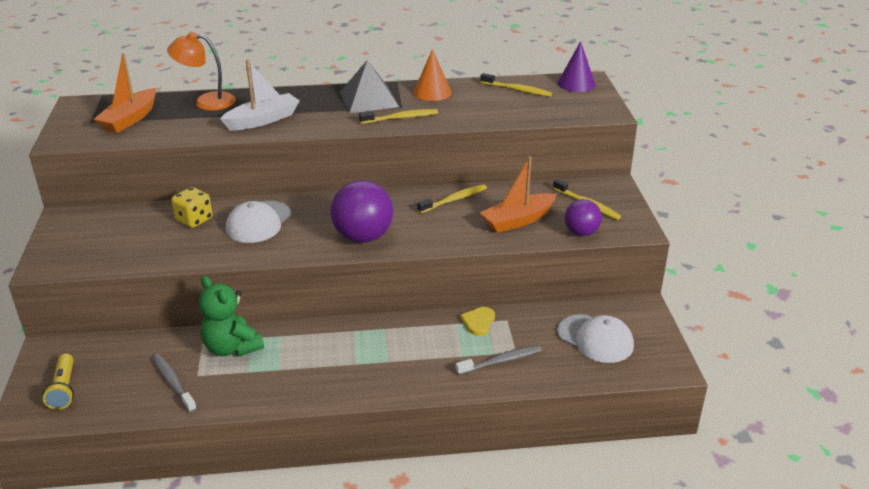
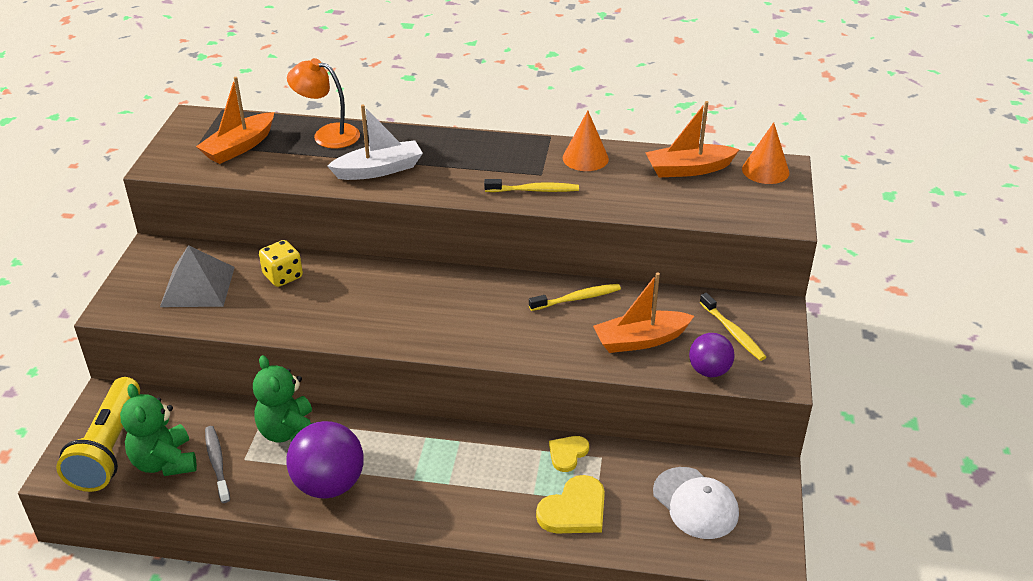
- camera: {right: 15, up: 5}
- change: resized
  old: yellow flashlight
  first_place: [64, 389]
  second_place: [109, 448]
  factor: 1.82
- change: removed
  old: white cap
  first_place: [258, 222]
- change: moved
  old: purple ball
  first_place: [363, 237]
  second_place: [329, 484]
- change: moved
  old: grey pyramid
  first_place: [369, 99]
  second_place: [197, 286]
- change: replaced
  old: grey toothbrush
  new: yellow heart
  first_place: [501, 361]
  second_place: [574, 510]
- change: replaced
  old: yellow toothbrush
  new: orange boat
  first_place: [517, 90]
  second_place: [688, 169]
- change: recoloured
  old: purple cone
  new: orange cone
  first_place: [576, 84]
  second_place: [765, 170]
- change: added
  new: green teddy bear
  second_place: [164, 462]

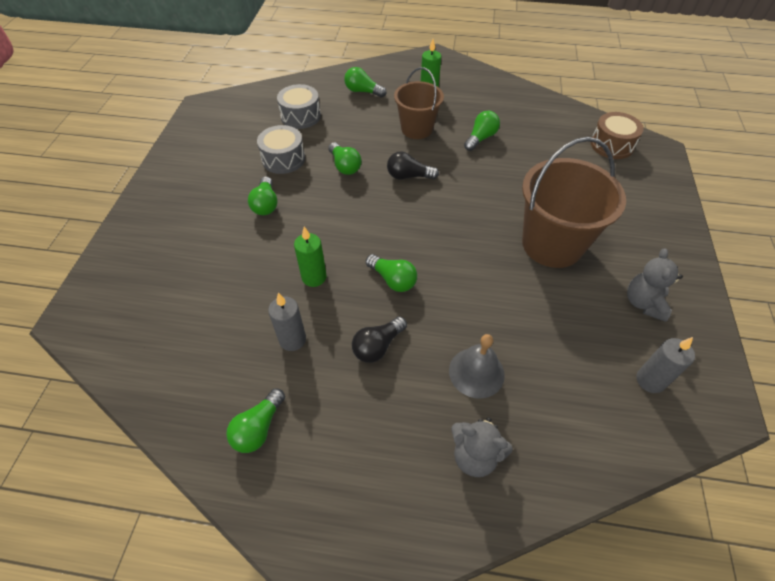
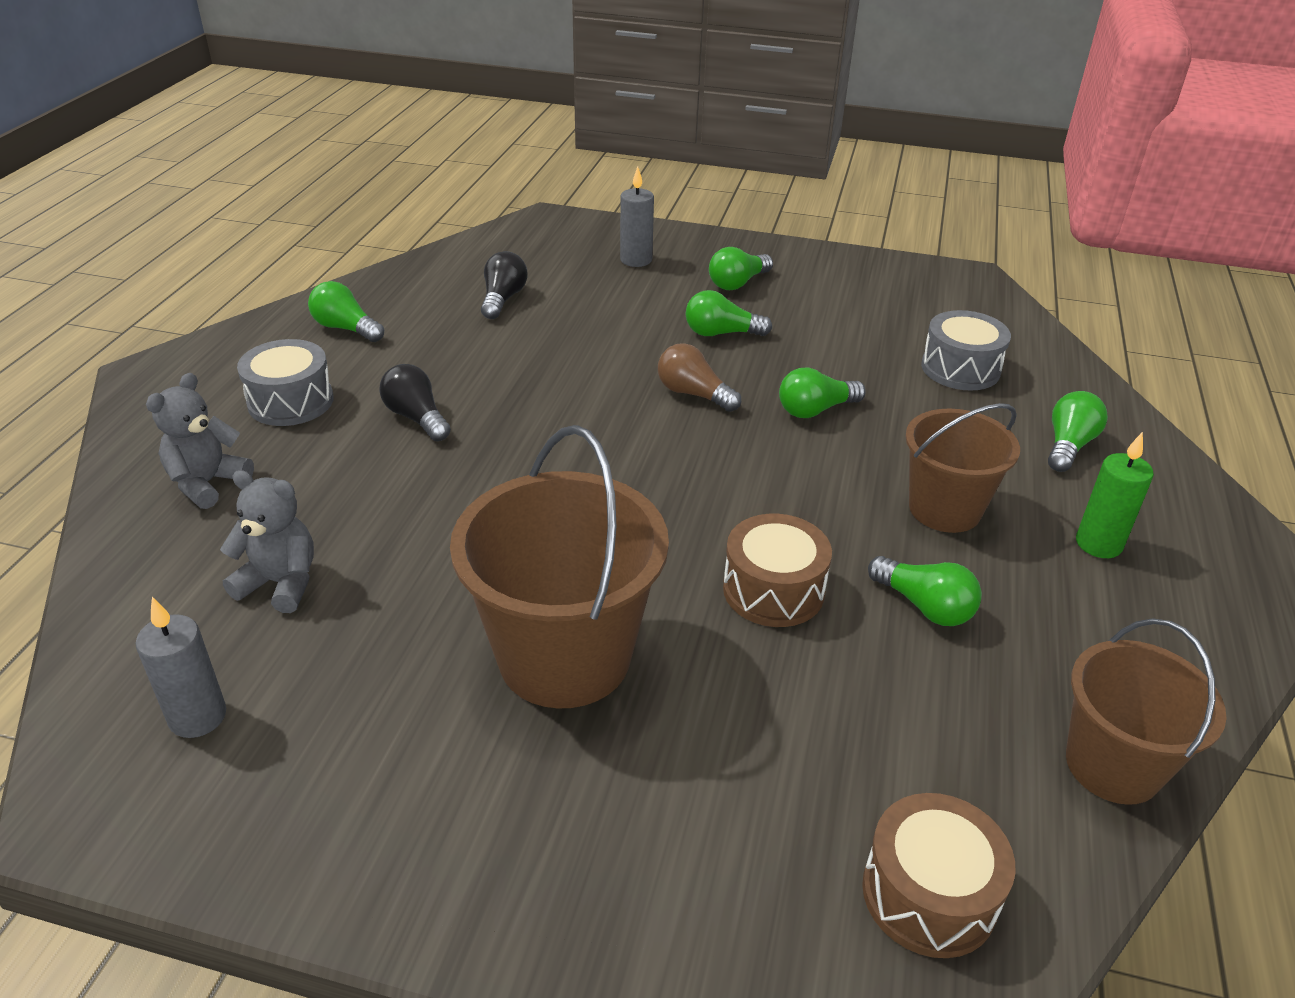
- camera: {right: 95, up: -15}
- change: moved
  old: grey drum
  first_place: [283, 159]
  second_place: [291, 401]
- change: moved
  old: grey candle
  first_place: [292, 340]
  second_place: [636, 260]
- change: removed
  old: green candle
  first_place: [314, 277]
- change: moved
  old: green light bulb
  first_place: [393, 280]
  second_place: [737, 283]
- change: moved
  old: black light bulb
  first_place: [408, 176]
  second_place: [503, 299]
- change: removed
  old: grey bell
  first_place: [476, 372]
- change: moved
  old: grey teddy bear
  first_place: [644, 303]
  second_place: [280, 583]
- change: added
  new: brown light bulb
  second_place: [693, 394]
- change: added
  new: brown drum
  second_place: [773, 590]
- change: added
  new: brown bucket
  second_place: [1112, 765]

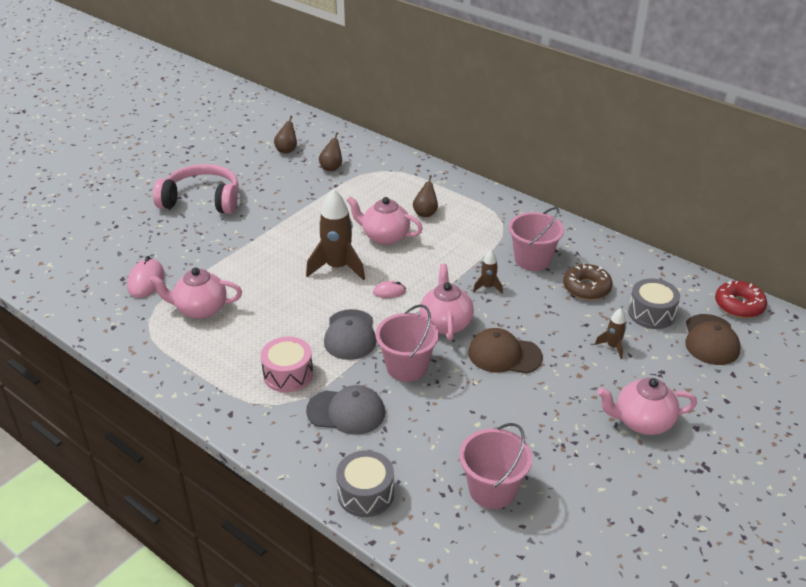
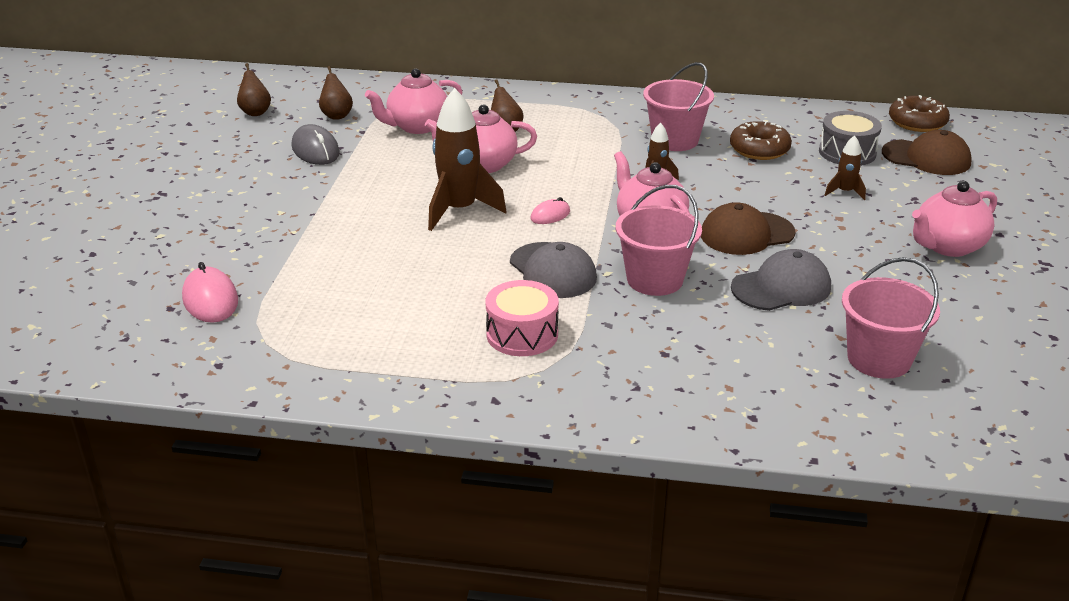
- camera: {right: -30, up: -5}
- change: moved
  old: pink teapot
  first_place: [200, 309]
  second_place: [417, 126]
- change: removed
  old: pink headphones
  first_place: [202, 200]
- change: moved
  old: grey cap
  first_place: [346, 412]
  second_place: [781, 287]
- change: removed
  old: grey drum
  first_place: [365, 494]
- change: turned
  old: brown cap
  first_place: [711, 340]
  second_place: [926, 158]
  degrees: -45
- change: recoloured
  old: red donut
  new: brown donut
  first_place: [739, 305]
  second_place: [917, 122]
- change: added
  new: grey mouse
  second_place: [315, 150]

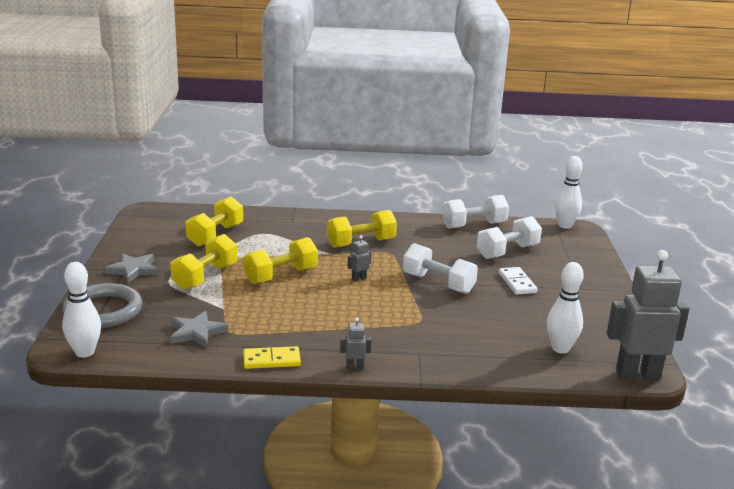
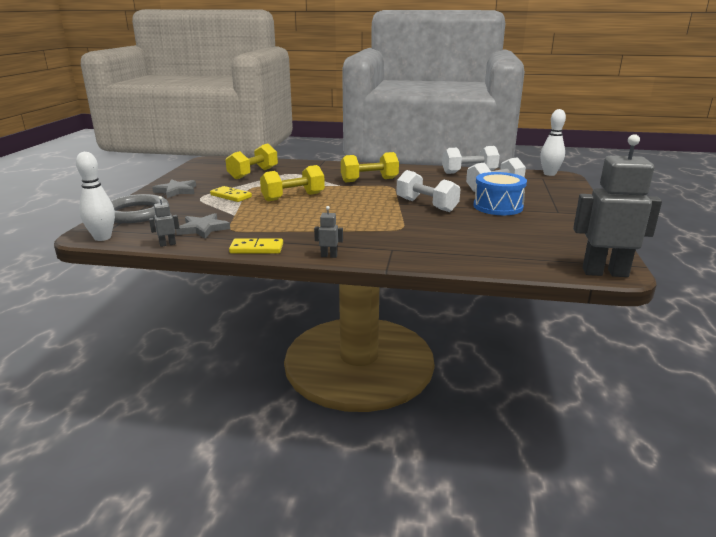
- camera: {right: 10, up: 0}
- change: replaced
  old: yellow dumbbell
  new: yellow domino
  first_place: [205, 277]
  second_place: [231, 196]
- change: moved
  old: grey robot
  first_place: [359, 279]
  second_place: [167, 244]
- change: replaced
  old: white domino
  new: blue drum
  first_place: [517, 283]
  second_place: [498, 207]
- change: removed
  old: white bowling pin
  first_place: [560, 348]

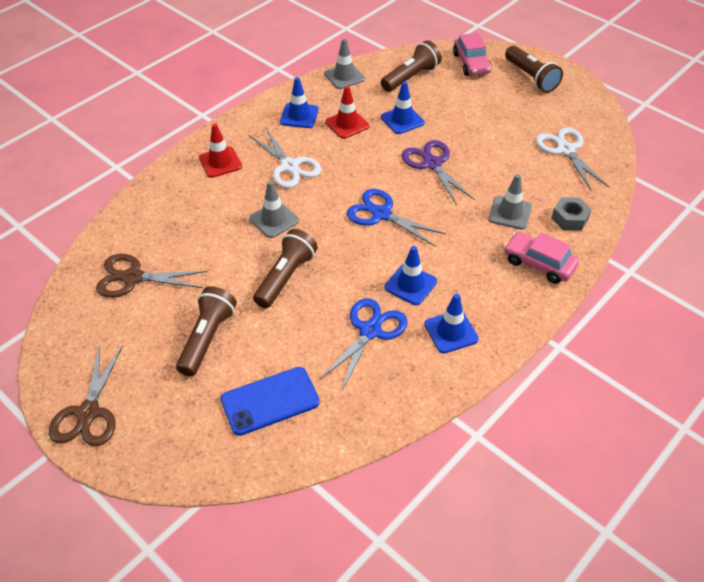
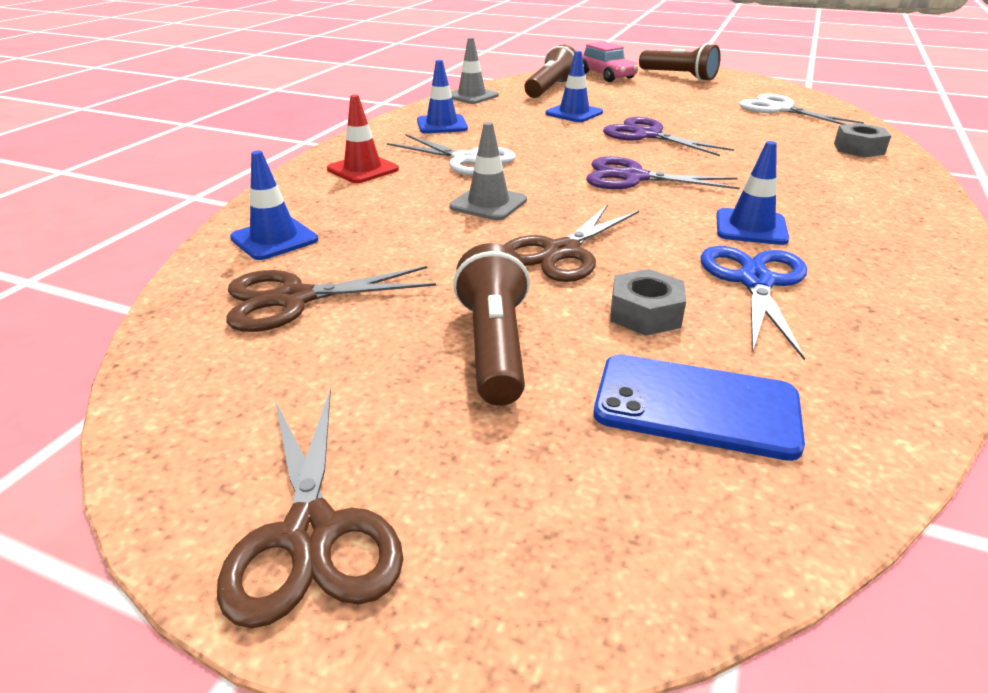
- camera: {right: -20, up: -15}
- change: turned
  old: blue phone
  first_place: [270, 401]
  second_place: [696, 406]
  degrees: 60
- change: replaced
  old: brown flashlight
  new: brown scissors
  first_place: [285, 277]
  second_place: [562, 252]
- change: removed
  old: red traffic cone
  first_place: [347, 124]
- change: recoloured
  old: blue scissors
  new: purple scissors
  first_place: [381, 214]
  second_place: [633, 178]
- change: moved
  old: blue traffic cone
  first_place: [451, 332]
  second_place: [274, 239]
- change: removed
  old: grey traffic cone
  first_place: [510, 213]
- change: removed
  old: pink car
  first_place: [538, 264]
- change: added
  new: grey nut
  second_place: [645, 314]

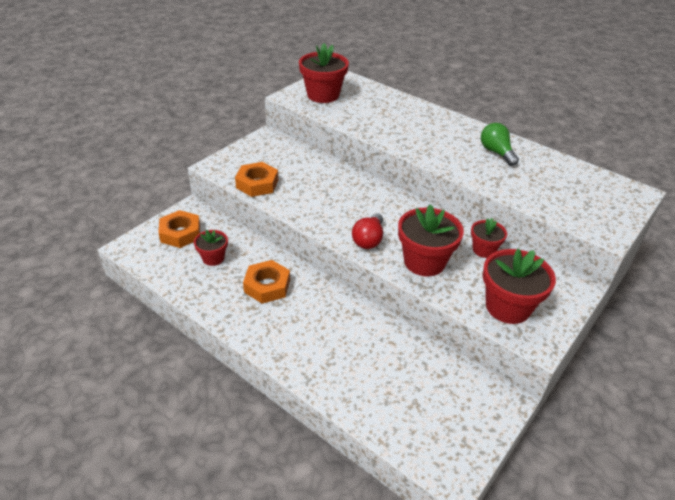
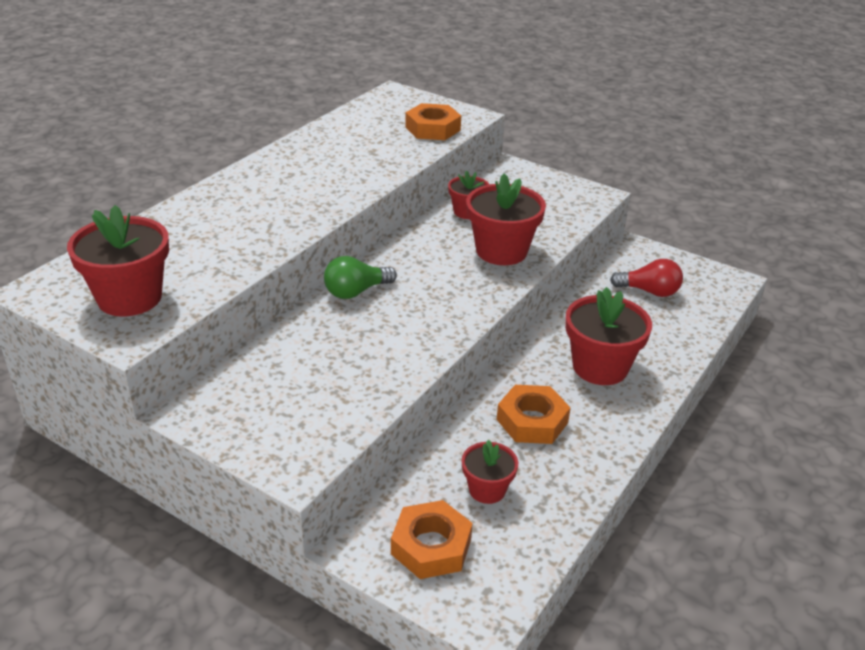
- camera: {right: -95, up: -5}
- change: moved
  old: orange nut
  first_place: [257, 184]
  second_place: [432, 128]
- change: moved
  old: red light bulb
  first_place: [368, 239]
  second_place: [649, 291]
- change: moved
  old: green light bulb
  first_place: [496, 152]
  second_place: [356, 292]
- change: moved
  old: red flower pot
  first_place: [508, 307]
  second_place: [600, 367]

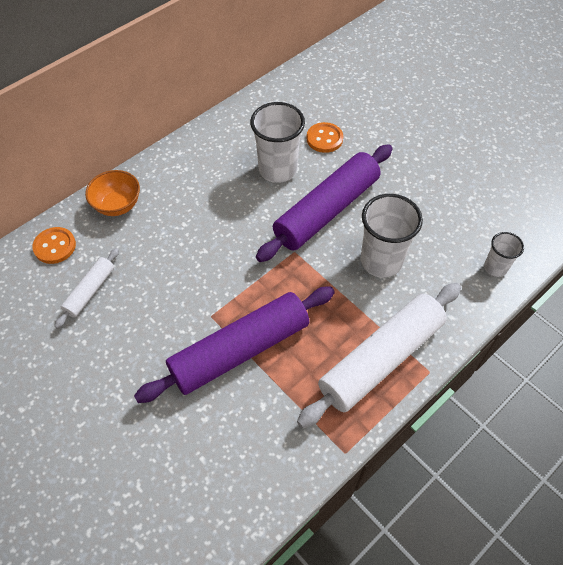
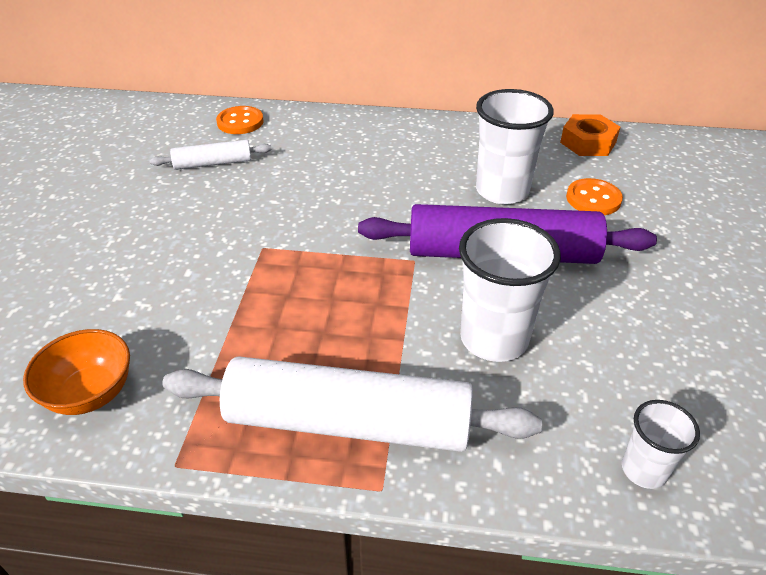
- camera: {right: 50, up: -15}
- change: moved
  old: orange bowl
  first_place: [117, 205]
  second_place: [91, 393]
- change: removed
  old: purple rolling pin
  first_place: [240, 350]
- change: added
  new: orange nut
  second_place: [588, 142]

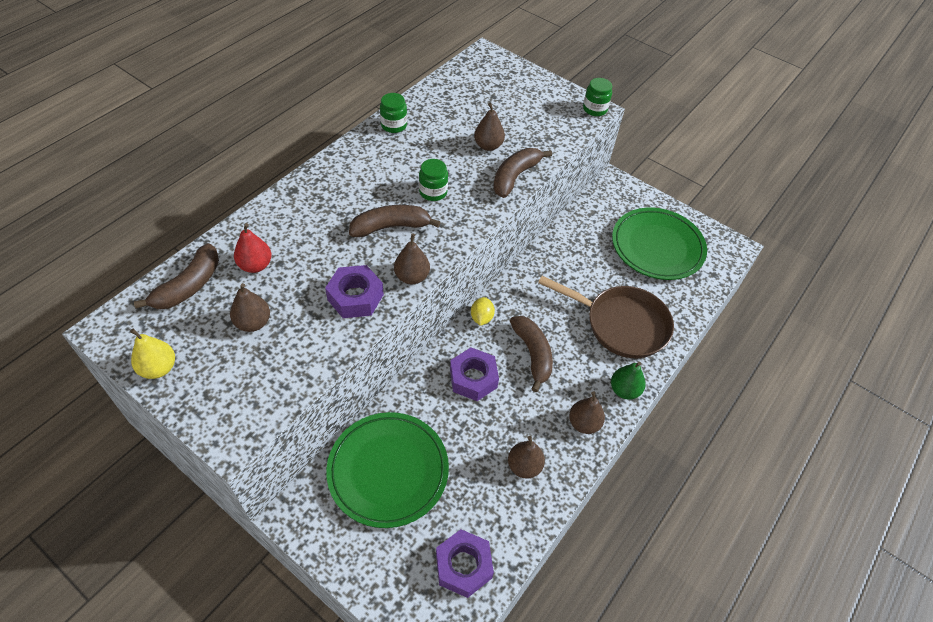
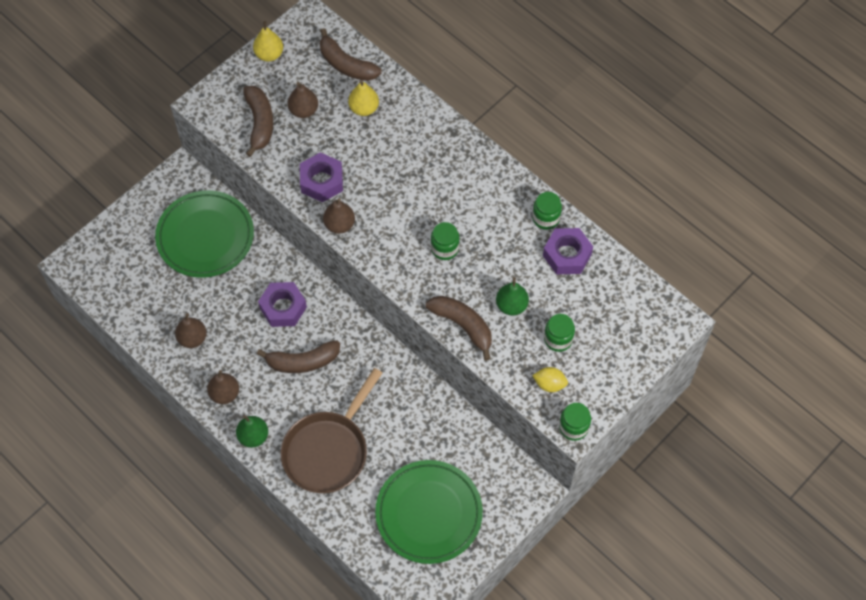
- camera: {right: 100, up: 10}
- change: recoloured
  old: red pear
  new: yellow pear
  first_place: [255, 265]
  second_place: [364, 108]
- change: moved
  old: brown banana
  first_place: [391, 227]
  second_place: [260, 123]
- change: moved
  old: purple nut
  first_place: [463, 566]
  second_place: [567, 255]
- change: moved
  old: yellow lemon
  first_place: [481, 318]
  second_place: [549, 384]
- change: recoloured
  old: brown pear
  new: green pear
  first_place: [488, 146]
  second_place: [511, 305]
- change: added
  new: green jar
  second_place: [558, 339]

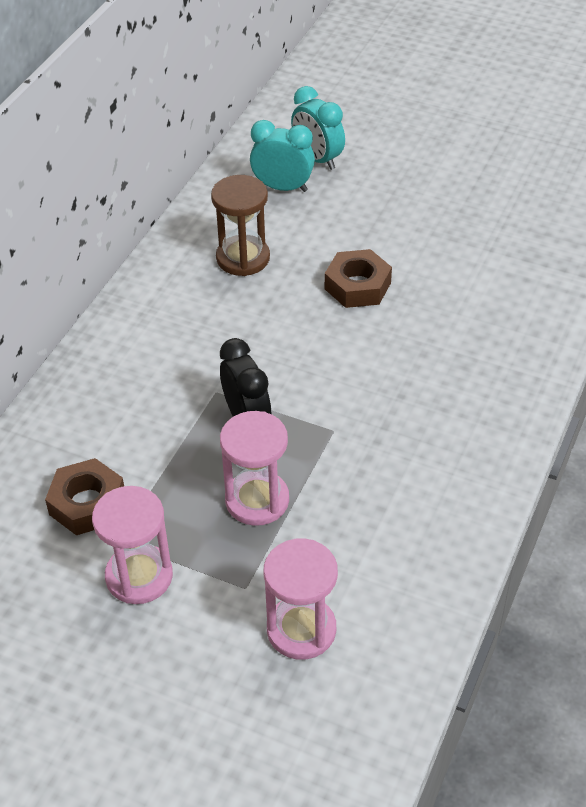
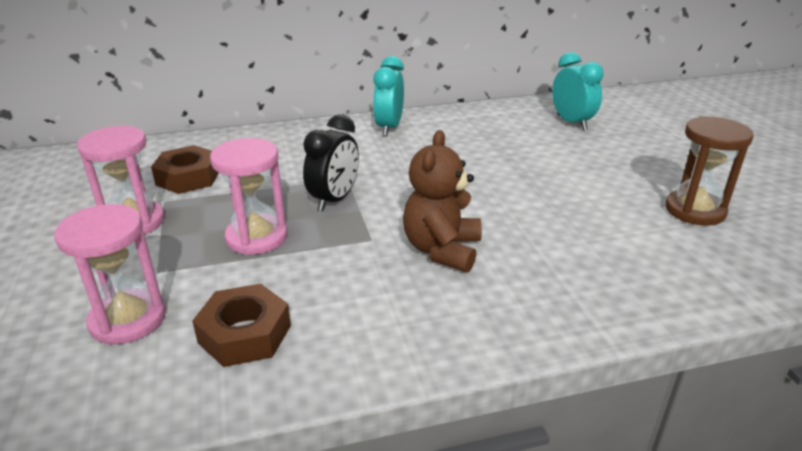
- camera: {right: 50, up: -15}
- change: moved
  old: brown hourglass
  first_place: [243, 258]
  second_place: [695, 210]
- change: moved
  old: turquoise clock
  first_place: [317, 159]
  second_place: [389, 128]
- change: moved
  old: brown nut
  first_place: [357, 286]
  second_place: [245, 334]
- change: added
  new: brown teddy bear
  second_place: [442, 250]

